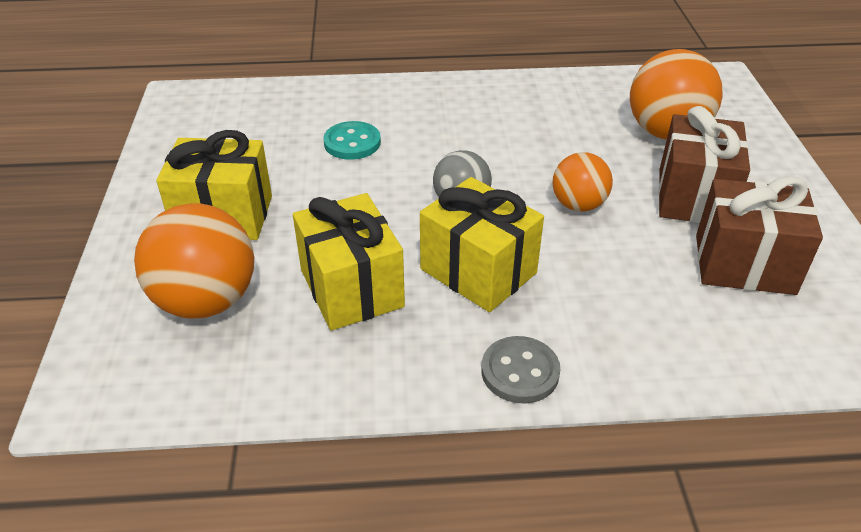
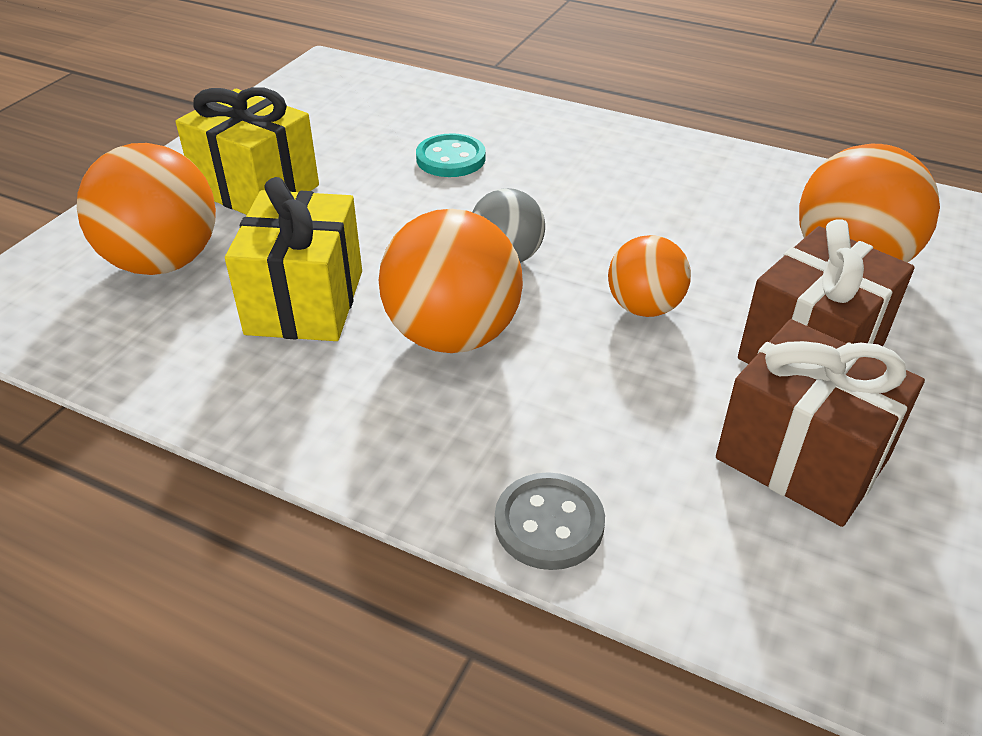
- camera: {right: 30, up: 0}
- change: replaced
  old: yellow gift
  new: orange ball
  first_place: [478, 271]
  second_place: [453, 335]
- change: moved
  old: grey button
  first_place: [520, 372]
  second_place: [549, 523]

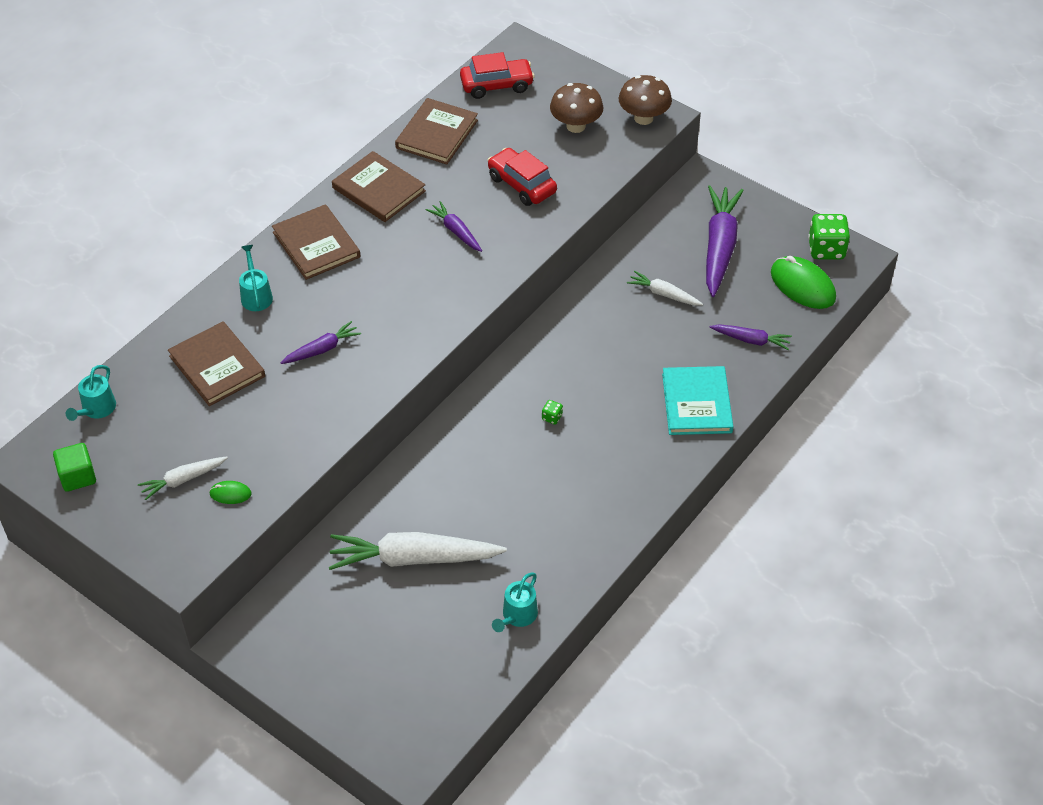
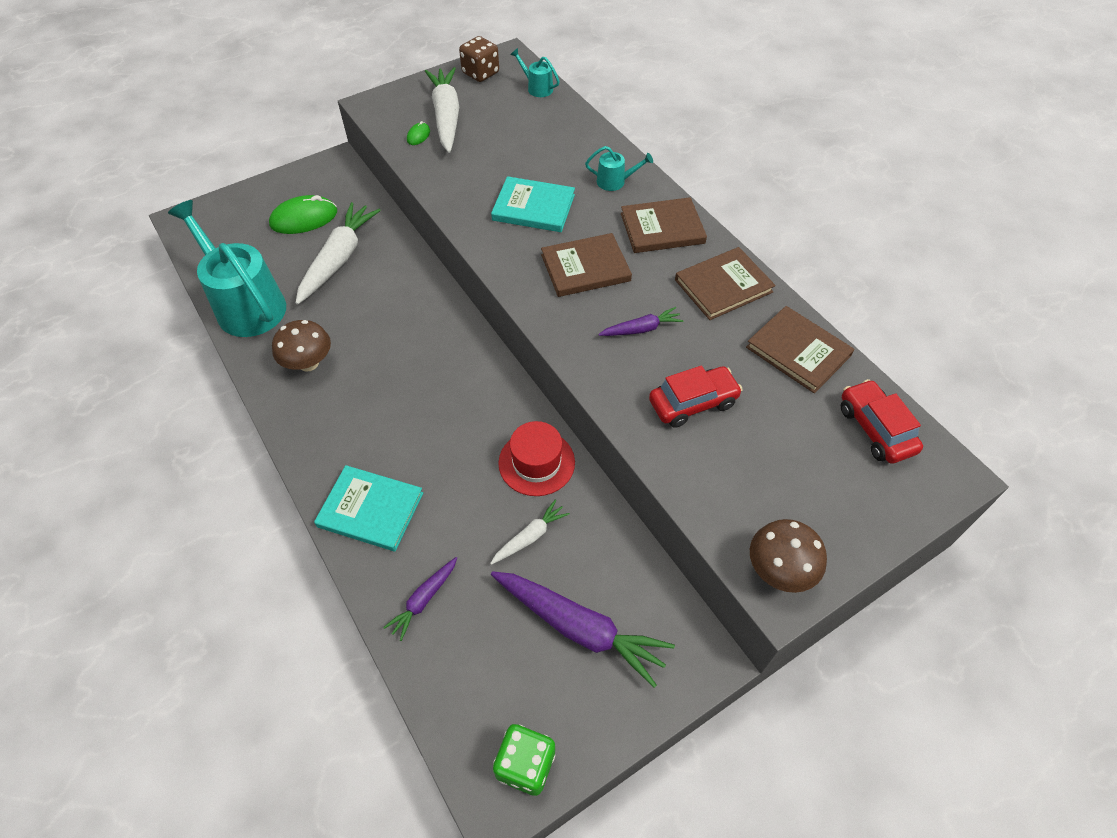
- camera: {right: 110, up: 5}
- change: replaced
  old: green cube
  new: brown dice
  first_place: [78, 477]
  second_place: [480, 73]
- change: resized
  old: white carrot
  first_place: [183, 480]
  second_place: [446, 116]
  factor: 1.94
- change: moved
  old: brown book
  first_place: [217, 366]
  second_place: [585, 268]
- change: replaced
  old: purple carrot
  new: turquoise book
  first_place: [322, 349]
  second_place: [533, 207]
- change: turned
  old: red car
  first_place: [496, 85]
  second_place: [875, 429]
  degrees: 150
- change: resized
  old: turquoise watering can
  first_place: [517, 616]
  second_place: [246, 304]
  factor: 2.33
- change: removed
  old: green dice
  first_place: [552, 417]
- change: moved
  old: brown mushroom
  first_place: [576, 126]
  second_place: [308, 363]
- change: moved
  old: green mouse
  first_place: [802, 285]
  second_place: [304, 218]
- change: added
  new: red hat
  second_place: [536, 462]

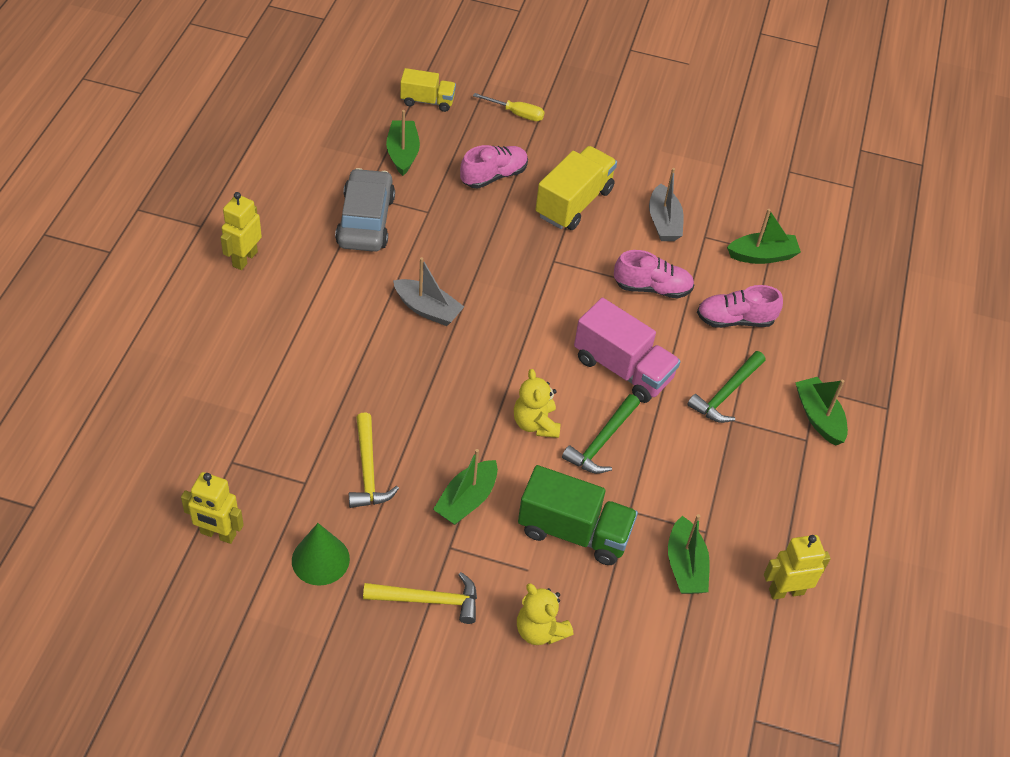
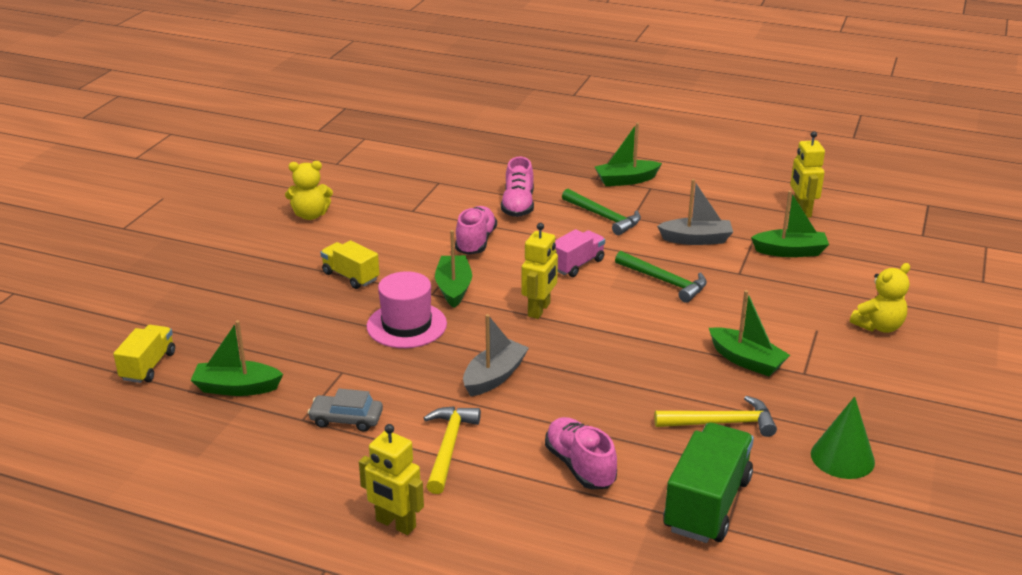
- camera: {right: -80, up: -20}
- change: moved
  old: yellow robot
  first_place: [218, 534]
  second_place: [539, 310]
- change: resized
  old: grey car
  first_place: [365, 220]
  second_place: [346, 419]
  factor: 0.56
- change: moved
  old: yellow hammer
  first_place: [429, 600]
  second_place: [449, 447]
- change: moved
  old: pink shoe
  first_place: [494, 176]
  second_place: [580, 466]
- change: removed
  old: yellow screwdriver
  first_place: [516, 113]
- change: moved
  old: yellow teddy bear
  first_place: [535, 423]
  second_place: [310, 215]
- change: moved
  old: green truck
  first_place: [574, 531]
  second_place: [707, 504]
- change: resized
  old: yellow truck
  first_place: [574, 203]
  second_place: [350, 276]
  factor: 0.61
- change: resized
  old: pink truck
  first_place: [622, 369]
  second_place: [576, 265]
  factor: 0.61
- change: moved
  old: grey boat
  first_place: [663, 222]
  second_place: [696, 239]
- change: moved
  old: green boat
  first_place: [762, 256]
  second_place: [454, 288]
- change: added
  new: pink hat
  second_place: [406, 325]

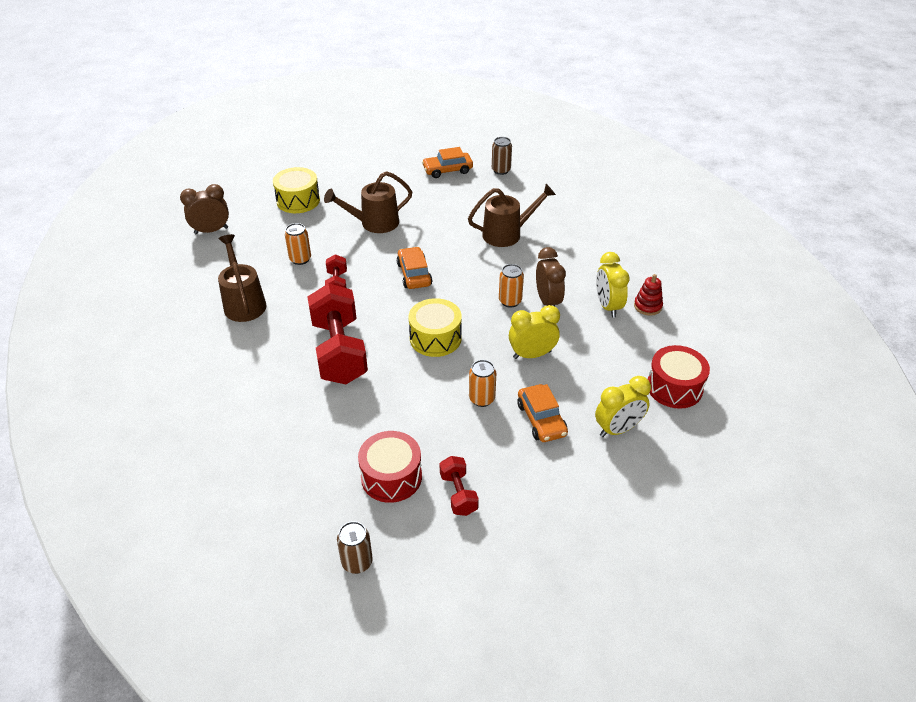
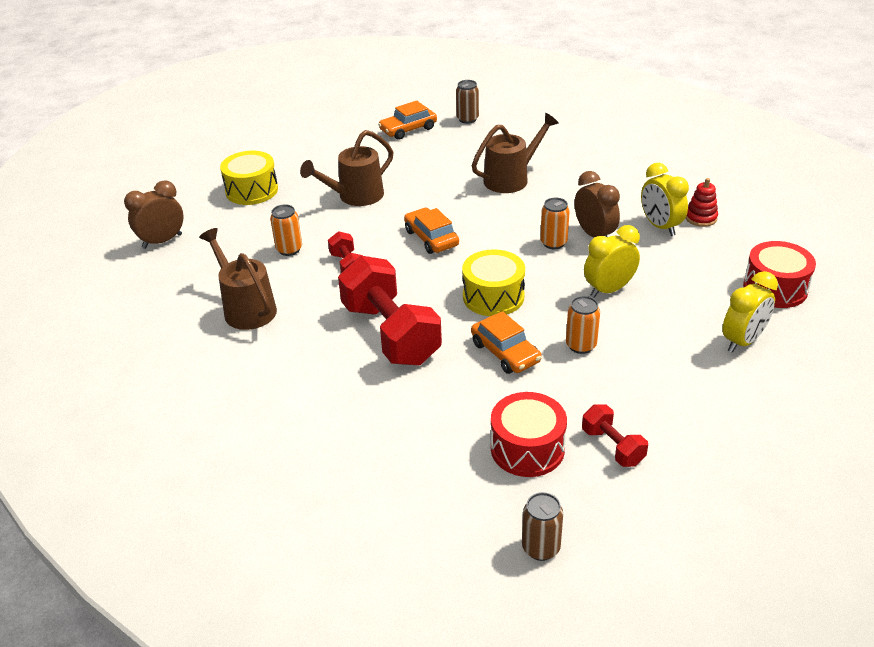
- camera: {right: -15, up: -5}
- change: moved
  old: orange car
  first_place: [541, 419]
  second_place: [505, 352]

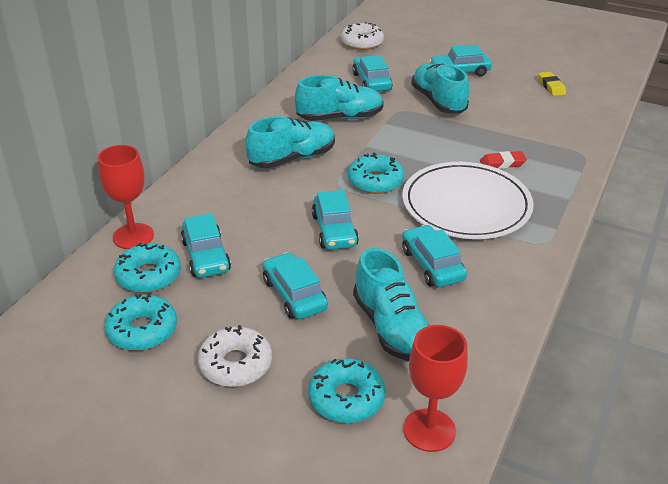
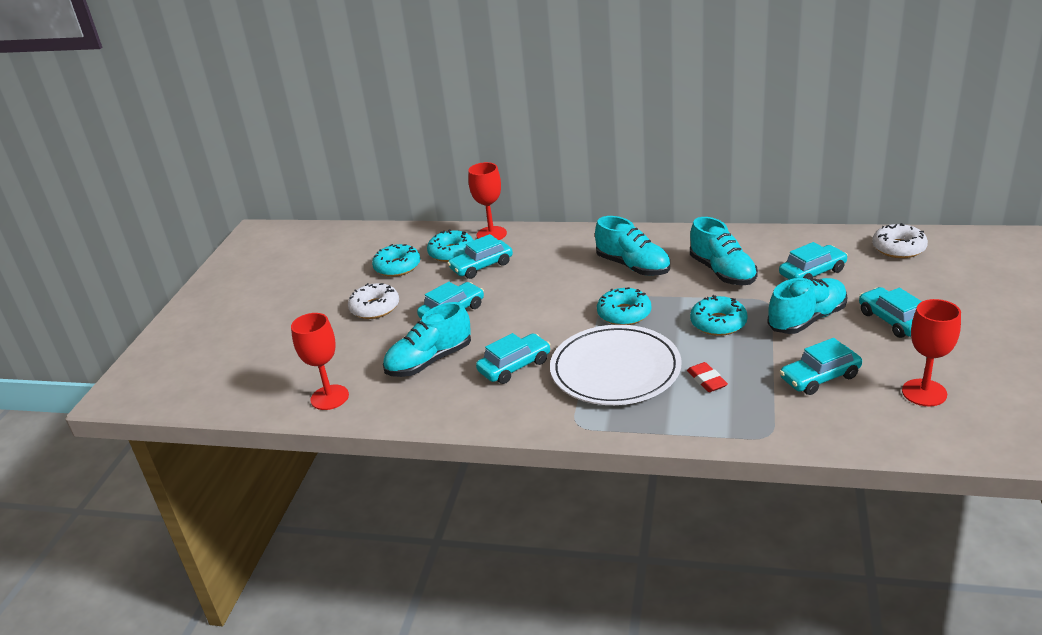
- camera: {right: 80, up: -5}
- change: moved
  old: turquoise donut
  first_place: [346, 398]
  second_place: [718, 323]
- change: moved
  old: turquoise car
  first_place: [334, 230]
  second_place: [820, 377]
- change: replaced
  old: yellow eraser
  new: red goblet
  first_place: [551, 86]
  second_place: [924, 393]

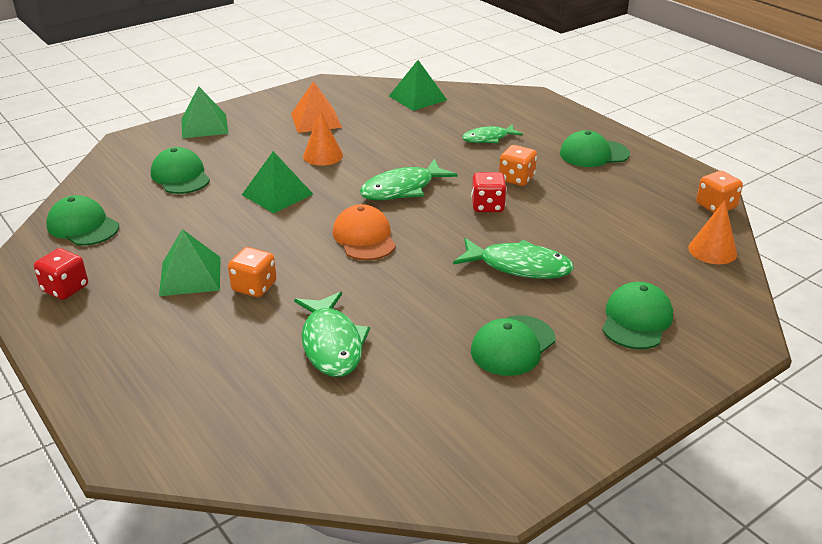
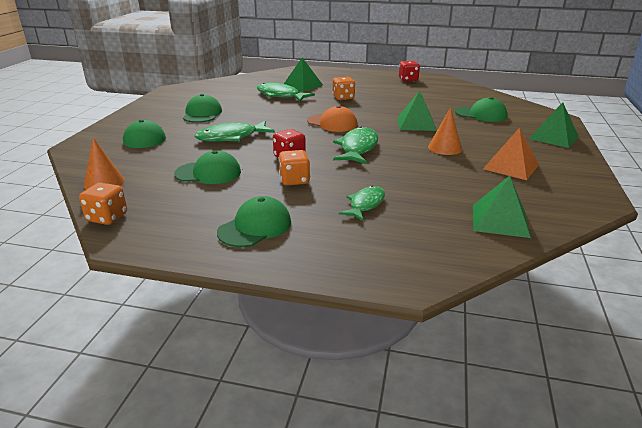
- camera: {right: 140, up: -5}
- change: moved
  old: green cap
  first_place: [83, 226]
  second_place: [208, 173]
- change: moved
  old: green pyramid
  first_place: [190, 276]
  second_place: [302, 85]

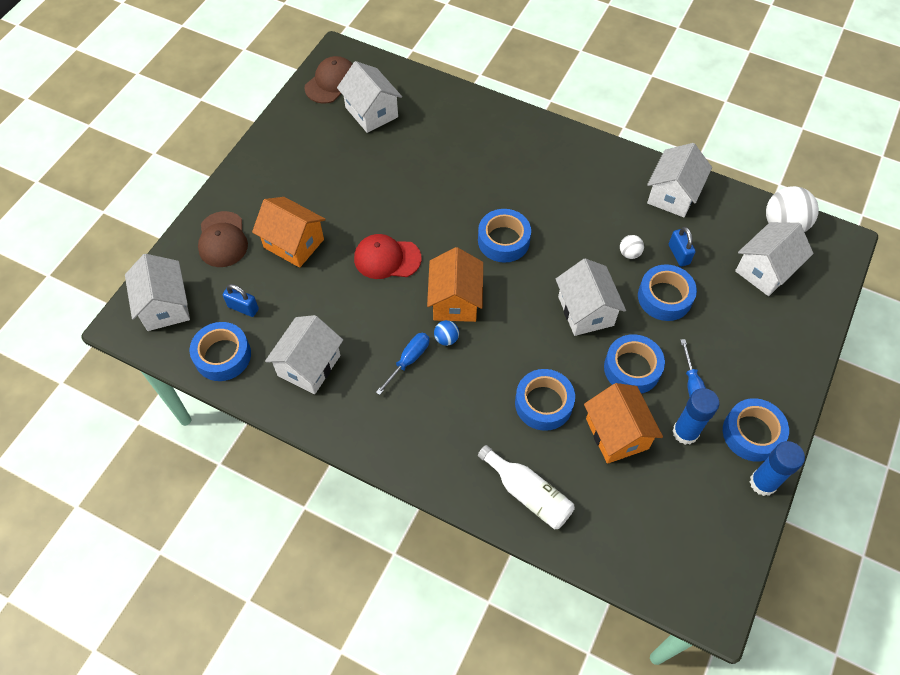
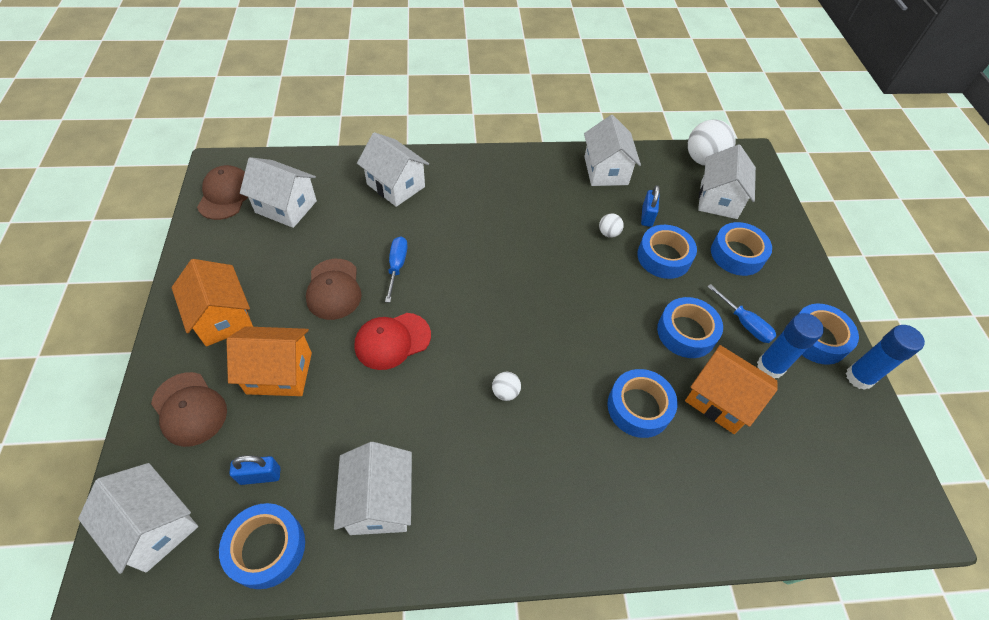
- camera: {right: -35, up: -5}
- change: moved
  old: blue screwdriver
  first_place: [408, 360]
  second_place: [397, 267]
- change: moved
  old: orange house
  first_place: [455, 300]
  second_place: [222, 317]
- change: recoloured
  old: blue ball
  new: white ball
  first_place: [446, 339]
  second_place: [505, 392]
- change: moved
  old: blue tape
  first_place: [503, 240]
  second_place: [737, 254]
- change: removed
  old: white bottle
  first_place: [528, 493]
- change: moved
  old: white house
  first_place: [586, 311]
  second_place: [396, 185]
- change: turned
  old: blue padlock
  first_place: [678, 254]
  second_place: [647, 216]
  degrees: 60
- change: added
  new: brown cap
  second_place: [334, 289]

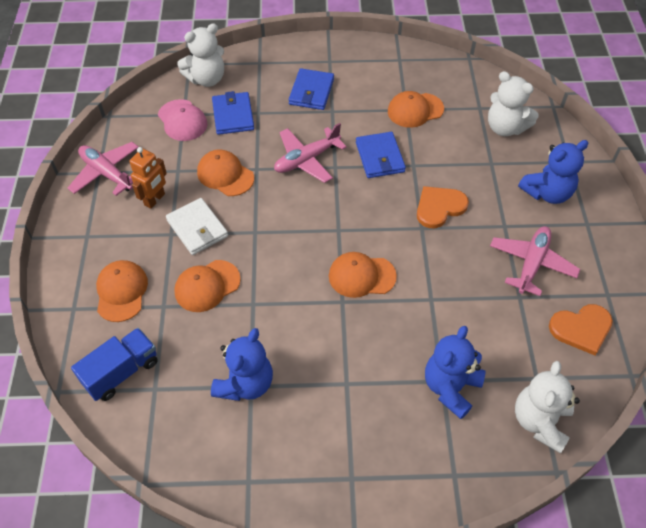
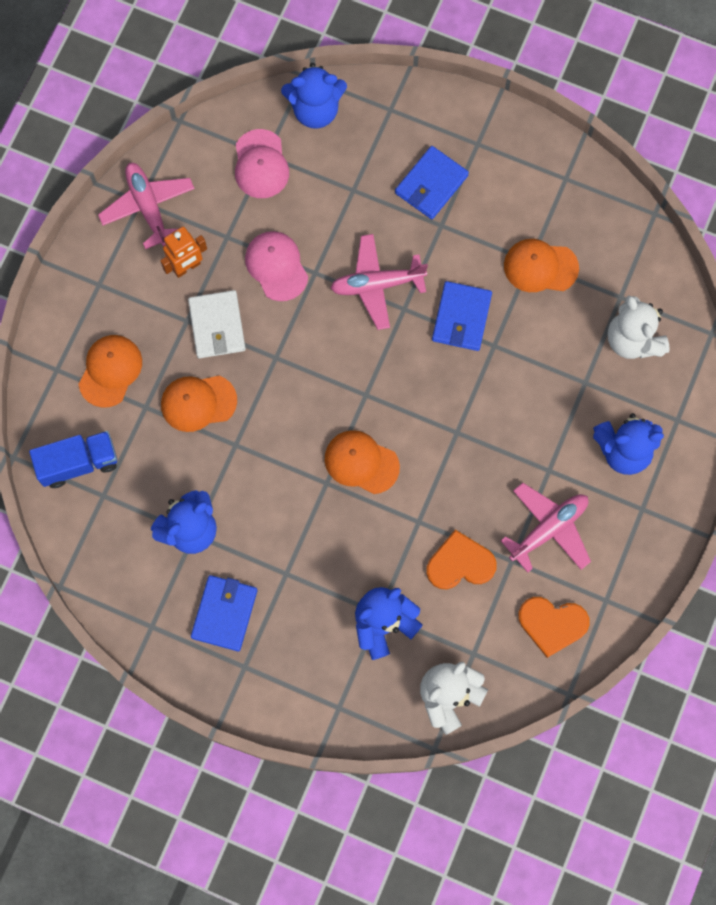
- camera: {right: 25, up: 20}
- change: recoloured
  old: white teddy bear
  new: blue teddy bear
  first_place: [207, 79]
  second_place: [315, 110]
- change: recoloured
  old: orange cap
  new: pink cap
  first_place: [225, 175]
  second_place: [276, 266]
- change: moved
  old: blue wallet
  first_place: [233, 115]
  second_place: [224, 613]
- change: moved
  old: orange heart
  first_place: [439, 207]
  second_place: [460, 563]

